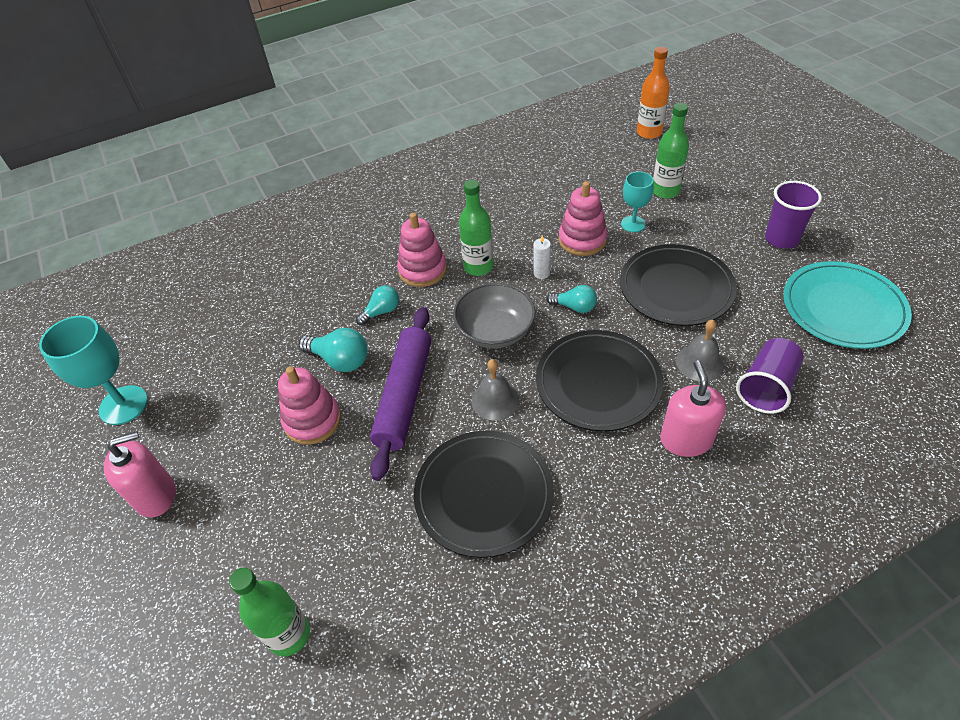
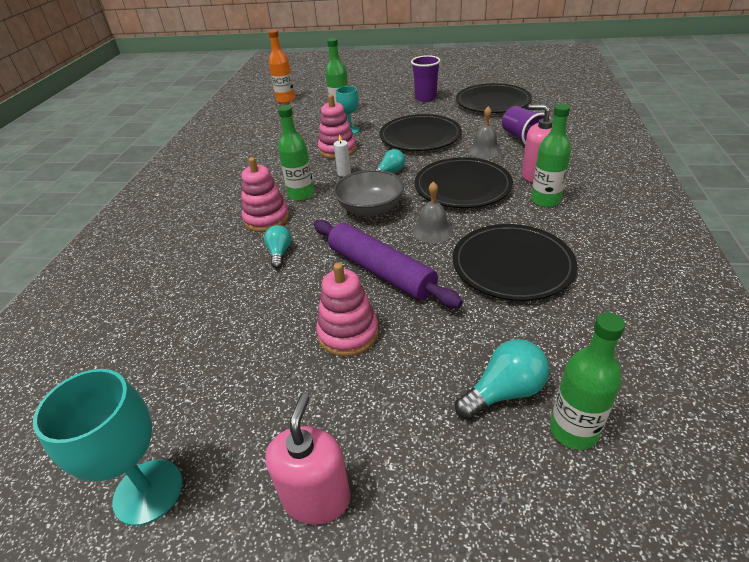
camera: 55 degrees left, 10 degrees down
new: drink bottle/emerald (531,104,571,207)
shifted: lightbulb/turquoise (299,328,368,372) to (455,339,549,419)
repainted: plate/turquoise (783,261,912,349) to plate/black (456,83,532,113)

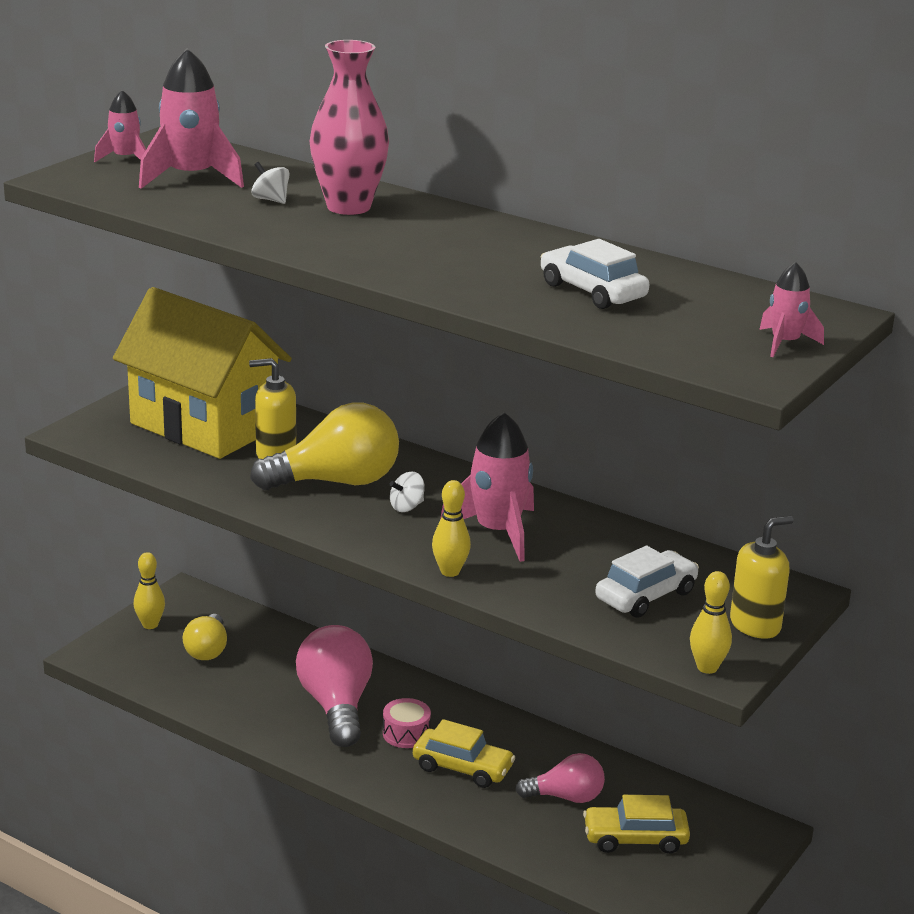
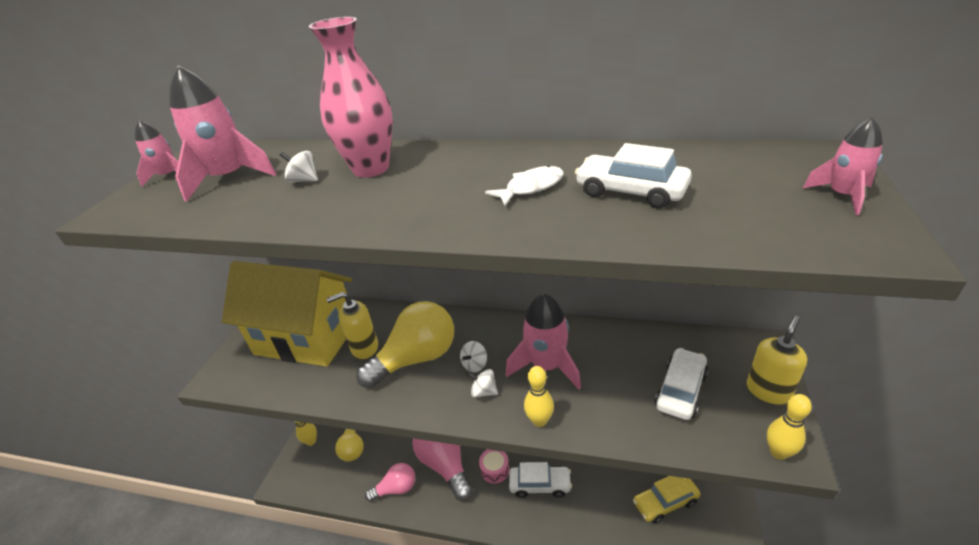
camera: 15 degrees left, 10 degrees up
new: whirligig/snow-white (467,369,498,398); fish/snow-white (485,165,564,206)
shifted: lightbulb/pink (515,753,605,803) to (365,463,415,502)
repainted: automobile/golden (413,719,515,788) to automobile/snow-white (509,462,572,498)

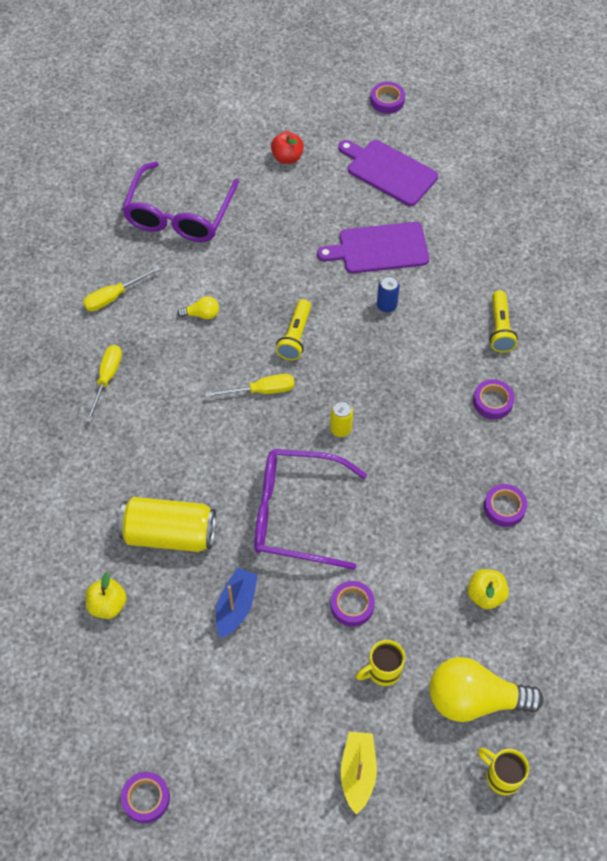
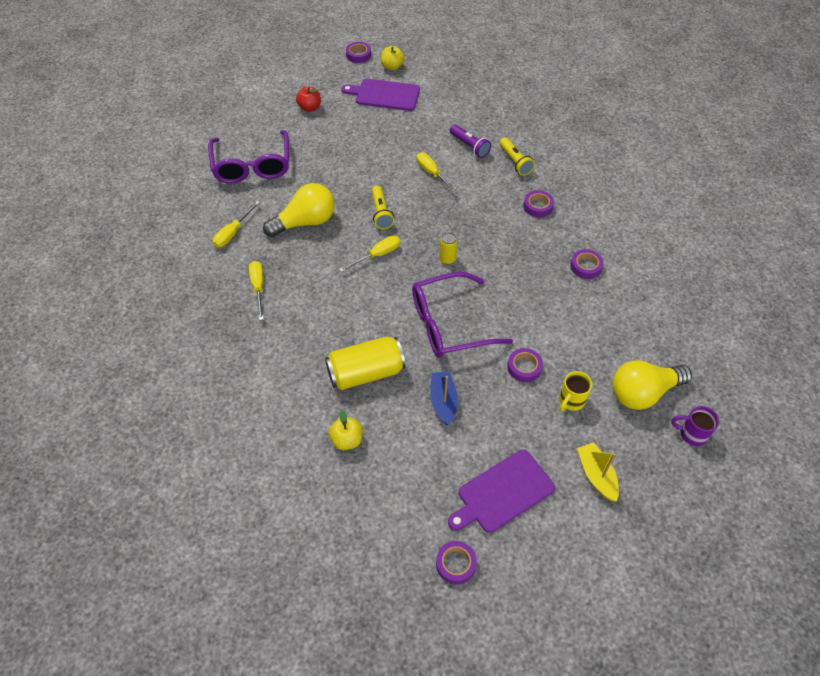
camera: 25 degrees left, 5 degrees down
new: torch/purple (449,124,491,158)
shifted: chopping board/purple (317,222,429,273) to (448,450,555,533); apple/golden (467,569,509,609) to (381,46,404,70)
swapped: soda can/blue (377,275,400,312) to hand screwdriver/golden (416,152,458,194)
repainted: coffee mug/golden (478,748,529,795) to coffee mug/purple (671,406,719,446)
scaled: lightbulb/golden (177,296,219,319) = (263,183,335,237) x2.28

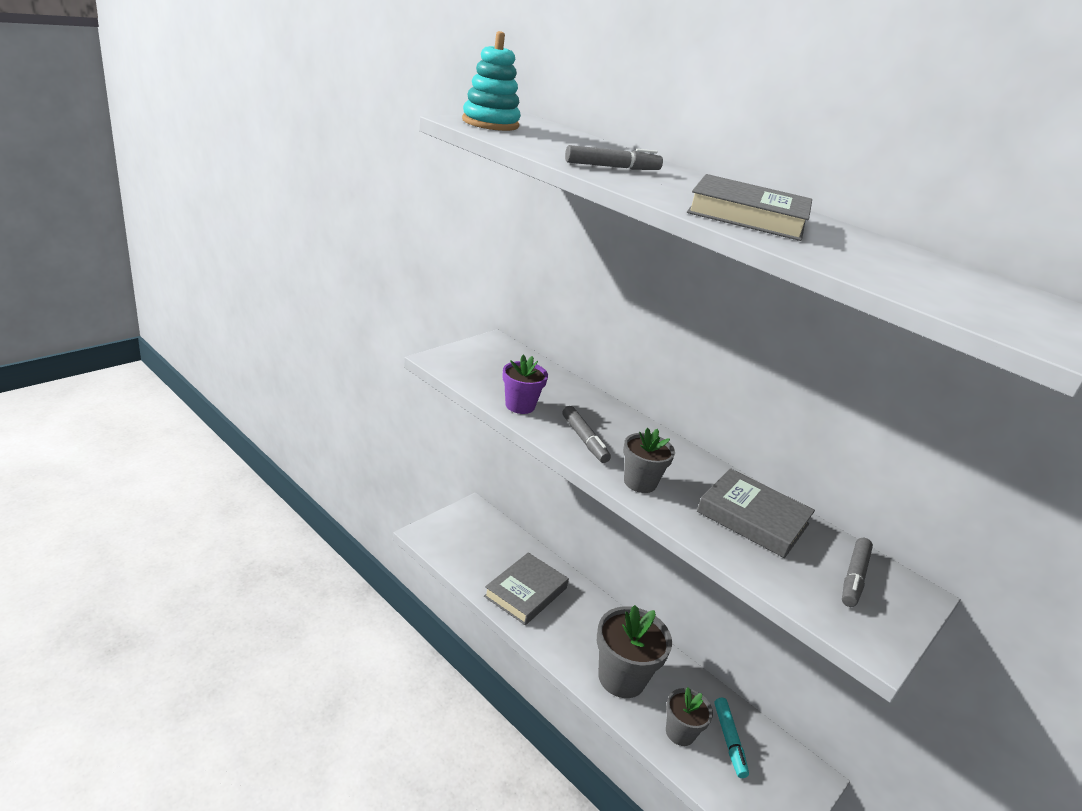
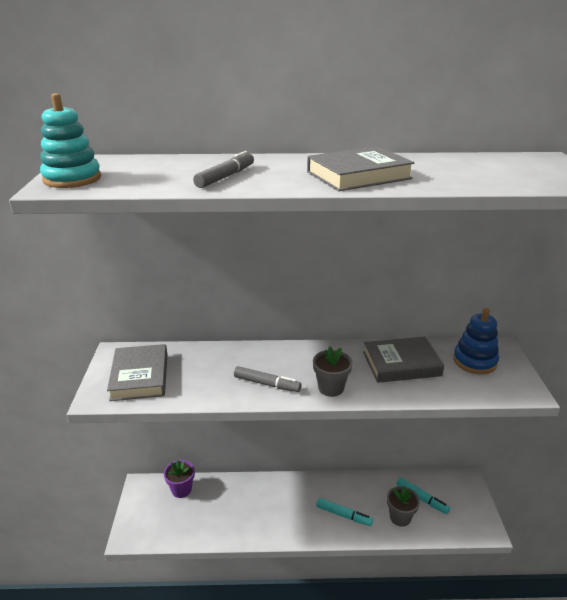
camera: 40 degrees left, 0 degrees up
shifted: hardback/gray (484,553,569,625) to (107,344,167,401); plant pot/purple (502,355,548,414) to (164,460,195,498)
swapped: plant pot/gray (597,605,672,698) to marker/turquoise (316,498,373,526); marker/gray (842,538,873,607) to stacking toy/blue (453,308,499,374)

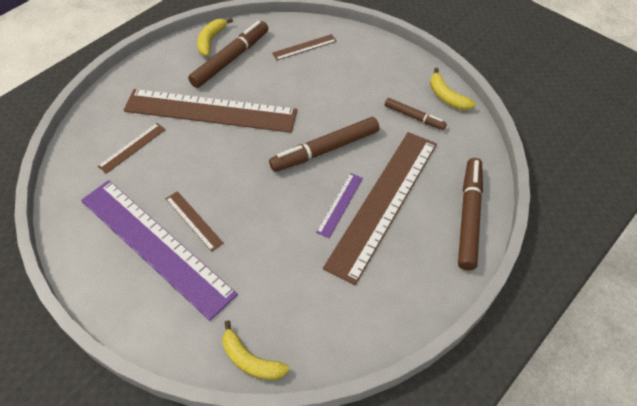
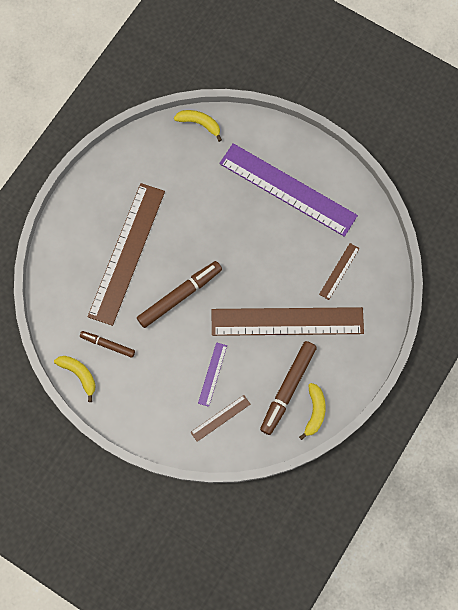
camera: 170 degrees right, 20 degrees up
gone: ruler/brown (166,191,224,252); marker/brown (458,158,483,270)
shifted: ruler/purple (316,173,363,238) to (198,342,227,407)

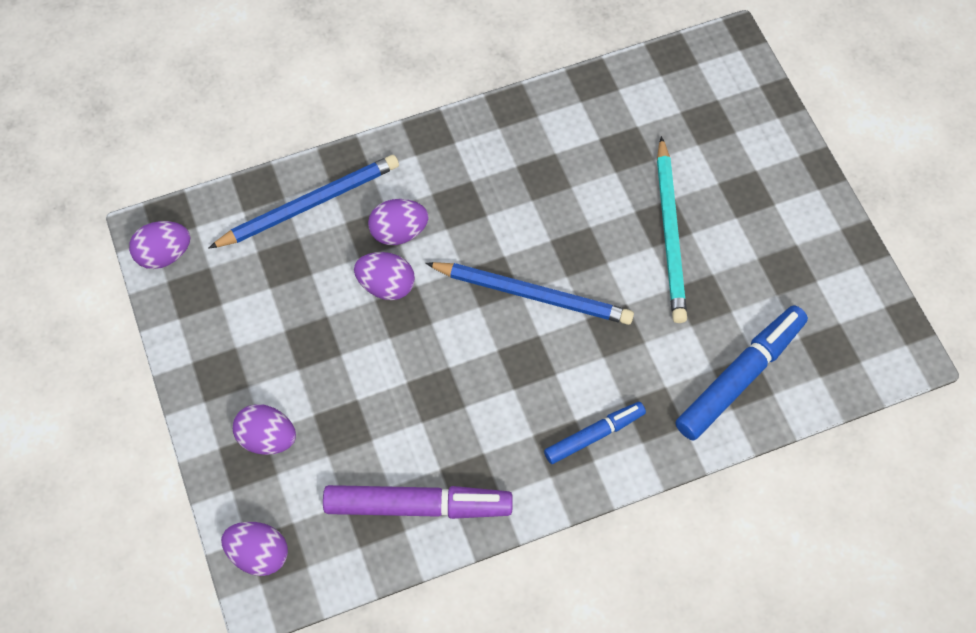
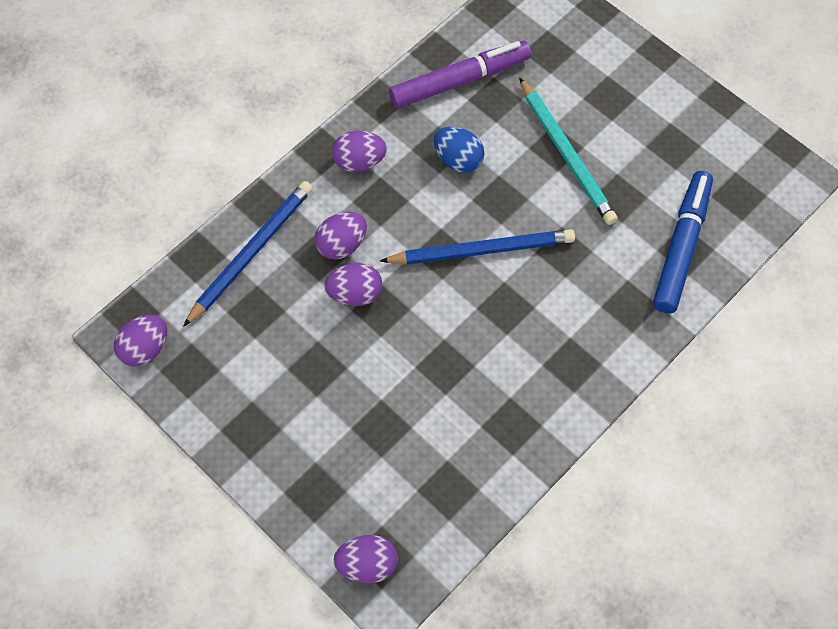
camera: 25 degrees left, 0 degrees up
gone: marker/blue (544,402,646,464)
new: egg/blue (434,127,485,173)
shifted: egg/purple (233,404,296,455) to (332,130,387,172); marker/purple (323,485,513,519) to (389,41,531,108)

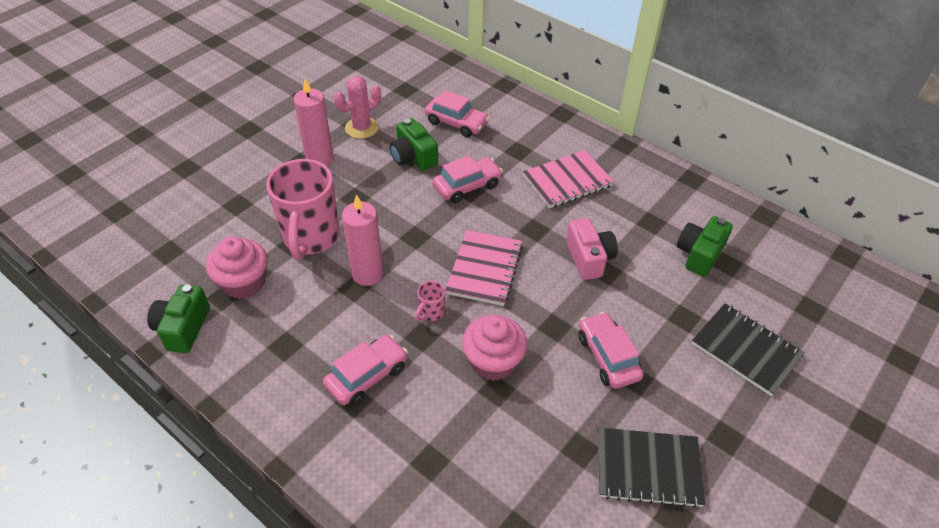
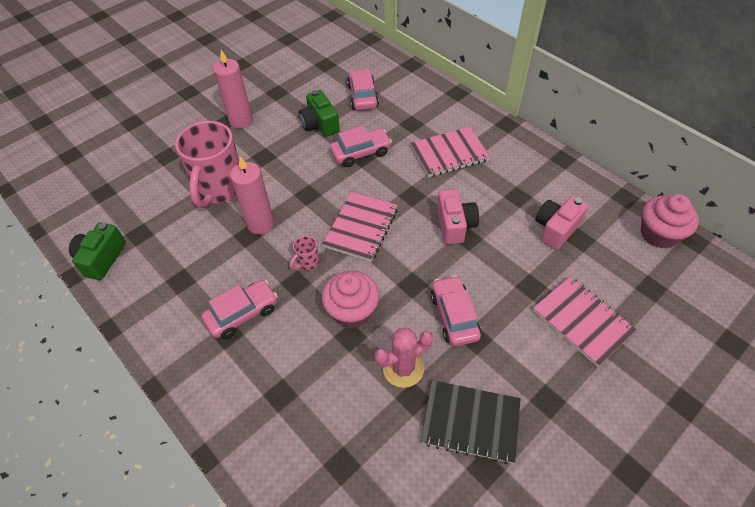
camera: 10 degrees right, 5 degrees up
shifted: muffin/pink (206,236,268,299) to (641,194,699,249); prickly plant/pink (334,76,381,139) to (374,328,433,388)
repainted: compact camera/emerald (677,216,733,277) to compact camera/pink (535,196,589,250); notepad/black (692,303,805,396) to notepad/pink (533,276,637,367)
rotated: automobile/pink (425,90,489,138) = (347,69,379,110) 135 degrees counterclockwise

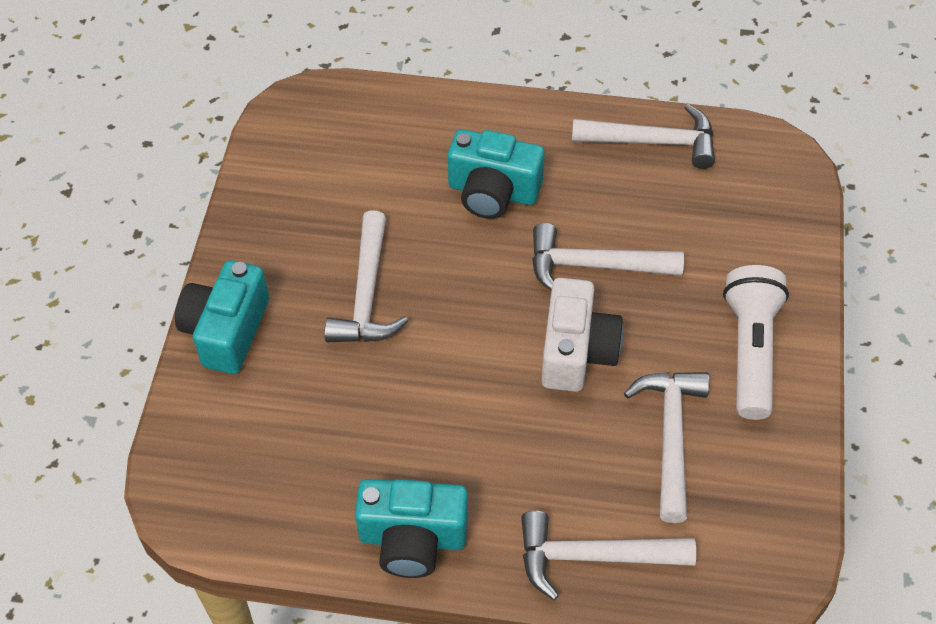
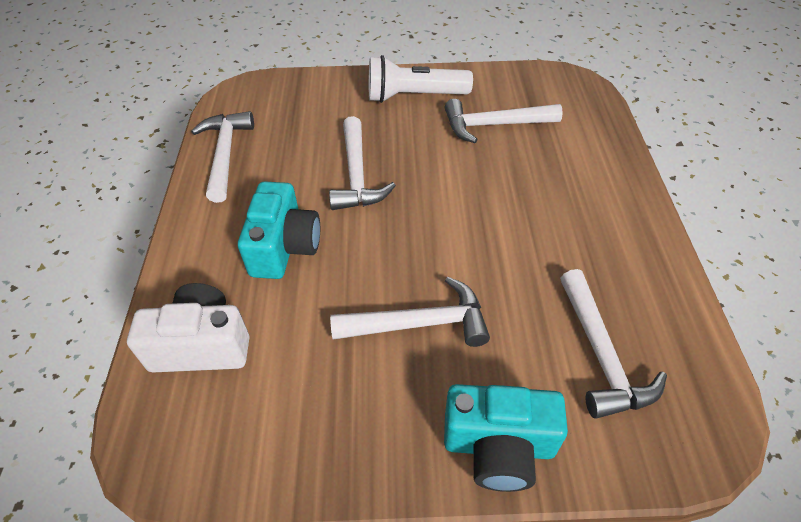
camera: 100 degrees left, 5 degrees down
gone: compact camera/turquoise (355,479,468,578)
shifted: claw hammer/snow-white (521,511,696,600) to (560,269,667,419); compact camera/snow-white (541,278,623,392) to (127,283,250,373)

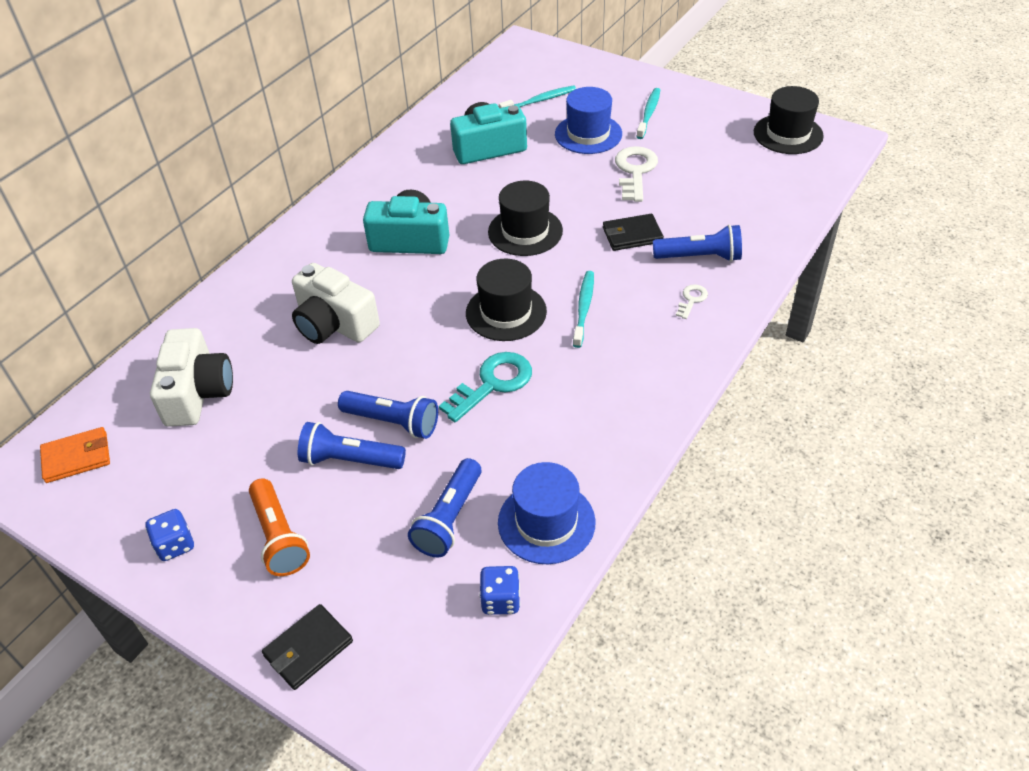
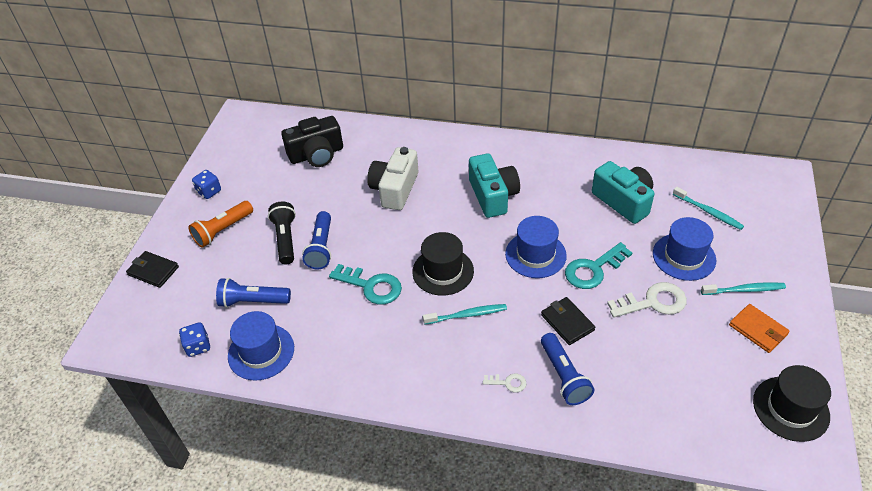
camera: 70 degrees right, 0 degrees up
new: latchkey/turquoise (565,242,632,289)
shifted: wallet/orange-coloured (40,427,110,483) to (729,304,790,353)
repainted: compact camera/snow-white (150,328,233,427) to compact camera/black (281,116,343,167); torch/blue (298,422,406,469) to torch/black (268,202,296,265); hat/black (488,181,563,256) to hat/blue (505,216,567,278)

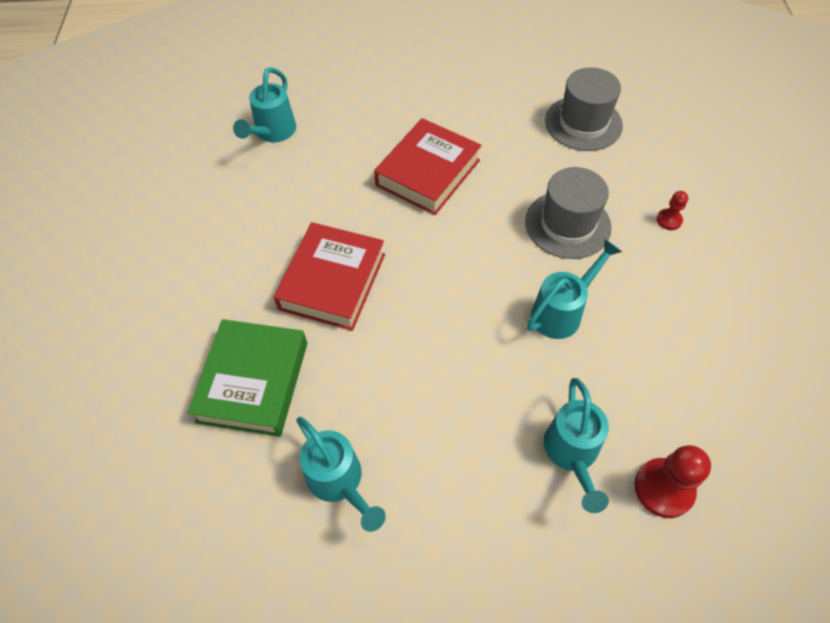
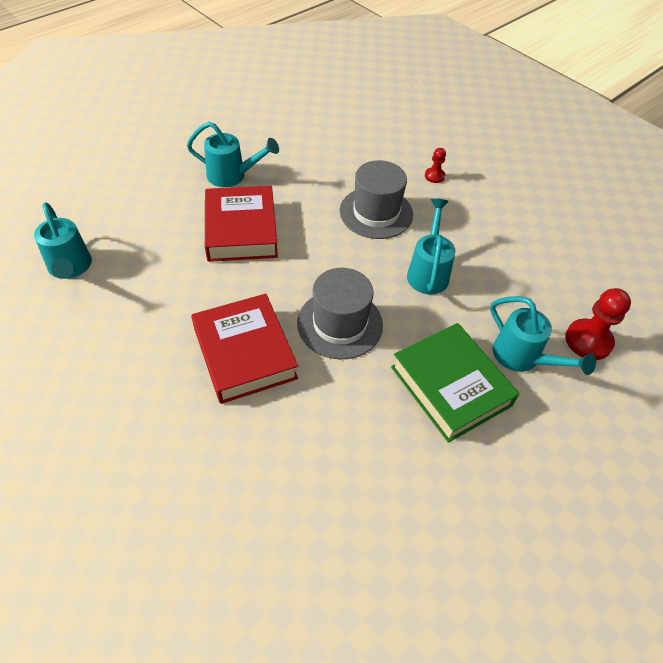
camera: 45 degrees left, 5 degrees down
shifted: hardback/emerald (187,319,307,437) to (391,323,519,443); watering pot/turquoise (296,417,386,532) to (187,122,279,187); hat/gray (545,67,623,151) to (297,268,383,359)

